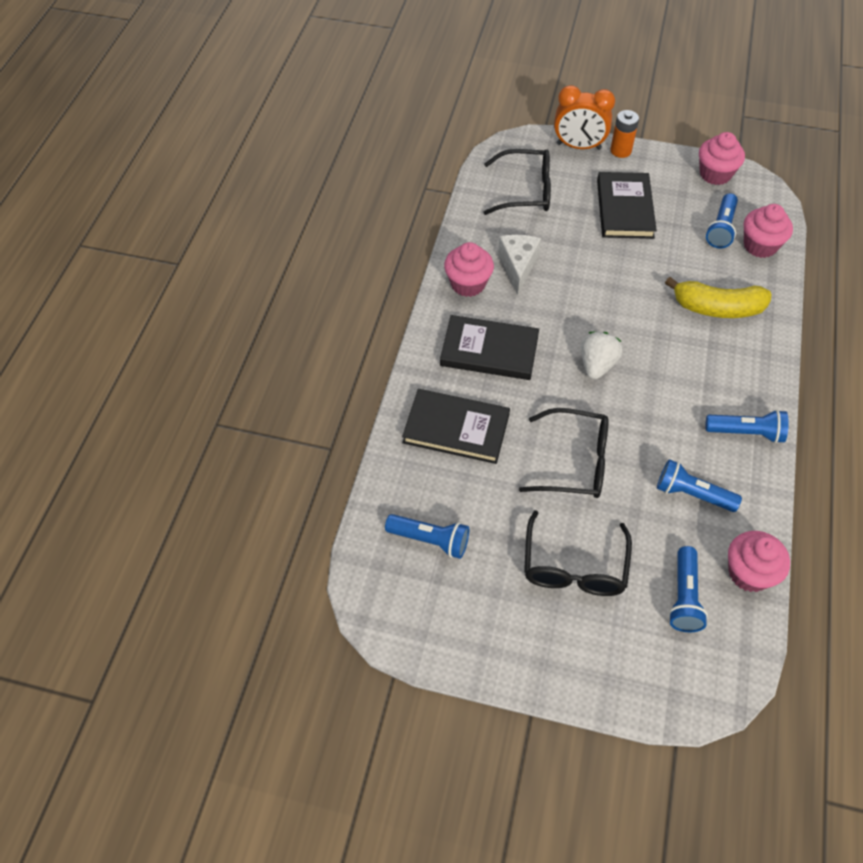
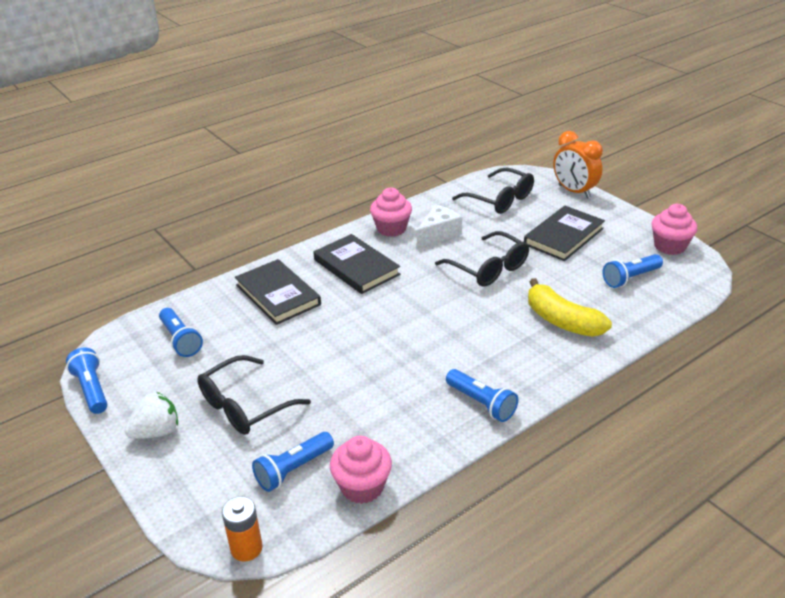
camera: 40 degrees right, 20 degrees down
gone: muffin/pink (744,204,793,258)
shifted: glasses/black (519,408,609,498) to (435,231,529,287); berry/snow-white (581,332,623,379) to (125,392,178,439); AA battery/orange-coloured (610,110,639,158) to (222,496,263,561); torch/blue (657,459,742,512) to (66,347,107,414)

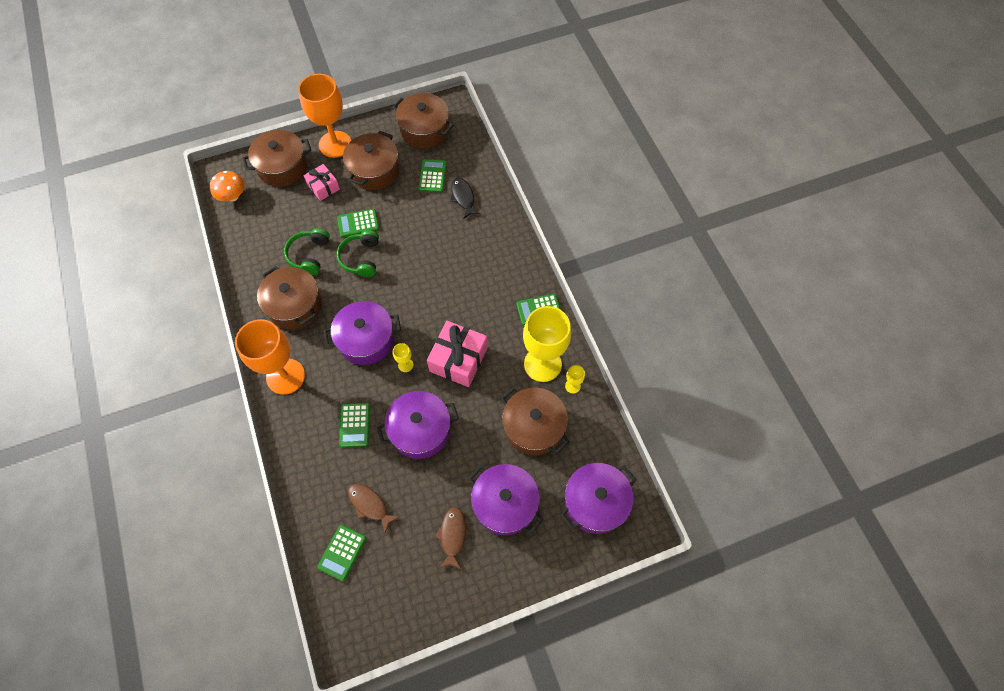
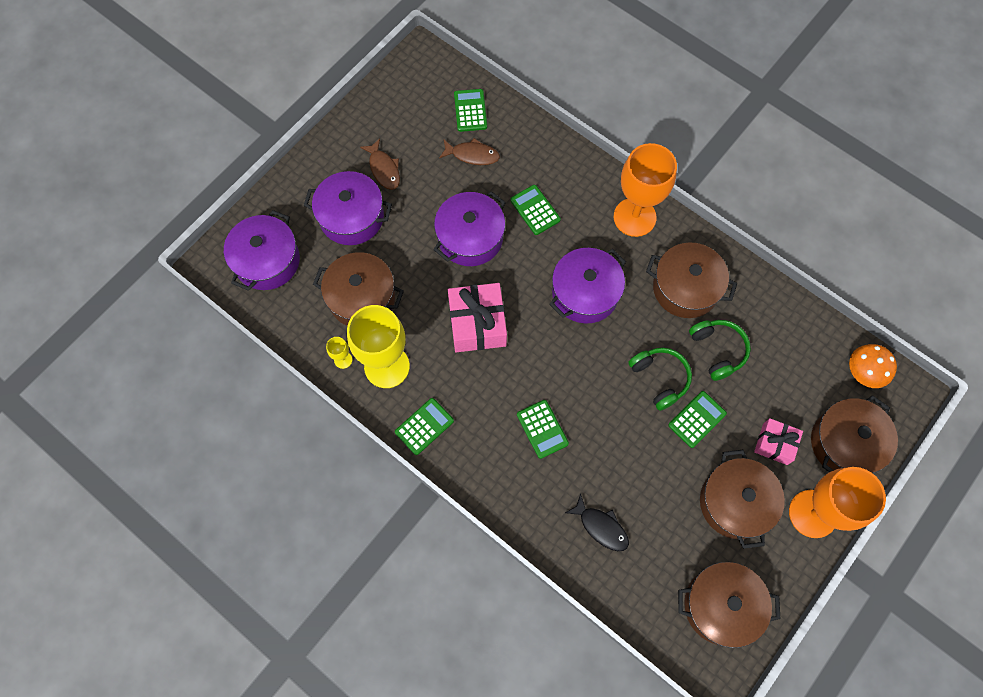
camera: 150 degrees right, 5 degrees up
gone: goblet/golden (393,343,413,372)
shifted: calculator/emerald (419,159,447,192) to (517,400,569,459)

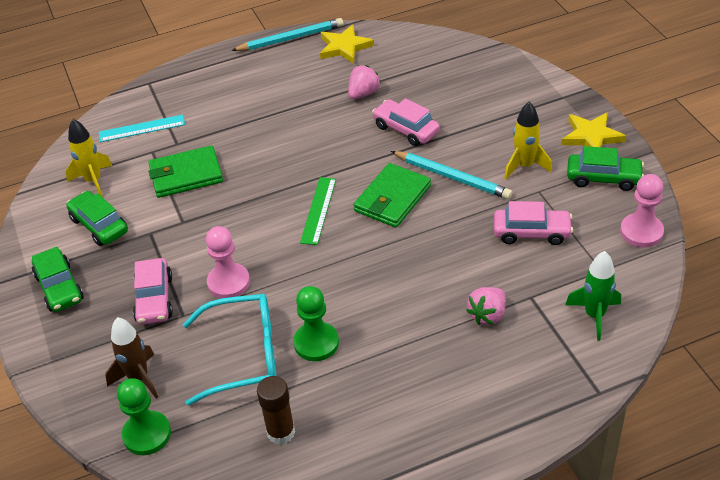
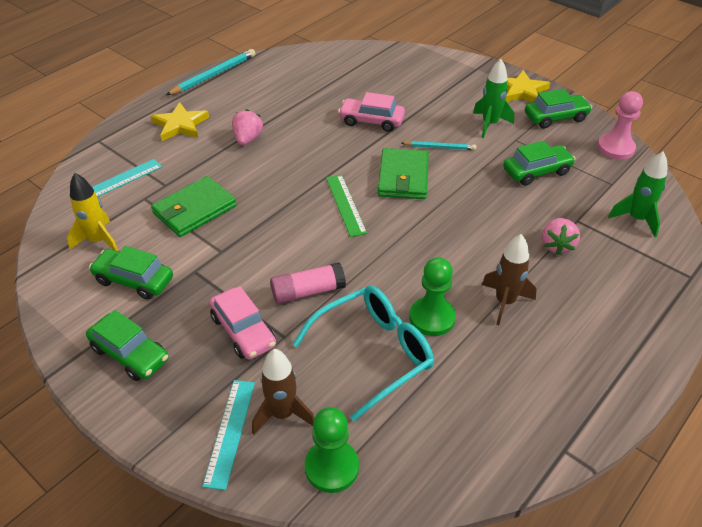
camera: 30 degrees left, 0 degrees up
gone: glue/brown (257,376,295,445)
new: ruler/turquoise (202,380,255,490); rocket/brown (482,234,537,325)
shifted: star/golden (320,24,374,64) to (151,102,209,141); berry/pink (348,65,381,99) to (232,109,263,145)
swapped: pawn/pink (206,226,250,298) to glue/pink (270,262,346,304)
repainted: automobile/pink (494,201,573,245) to automobile/emerald (503,141,576,186); rocket/golden (504,102,552,179) to rocket/emerald (473,59,514,138)
scaled: pencil/turquoise (391,151,513,199) = (401,141,476,150) x0.60

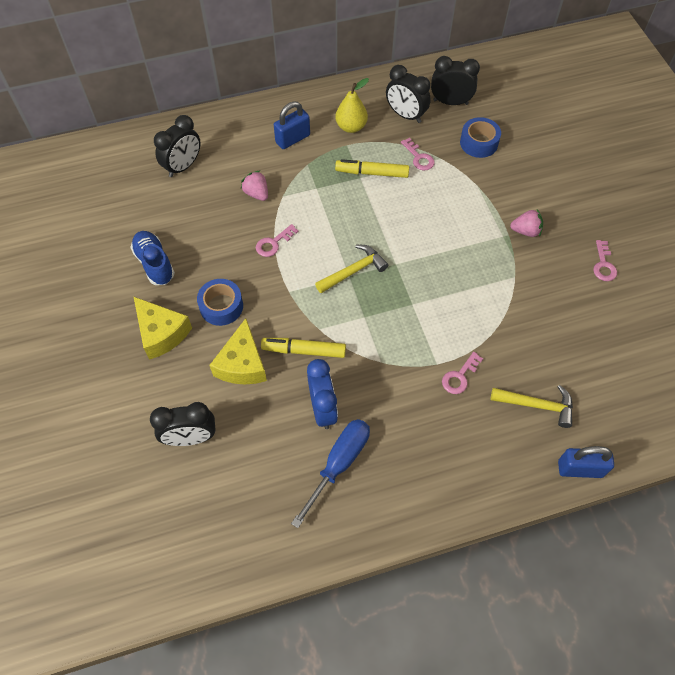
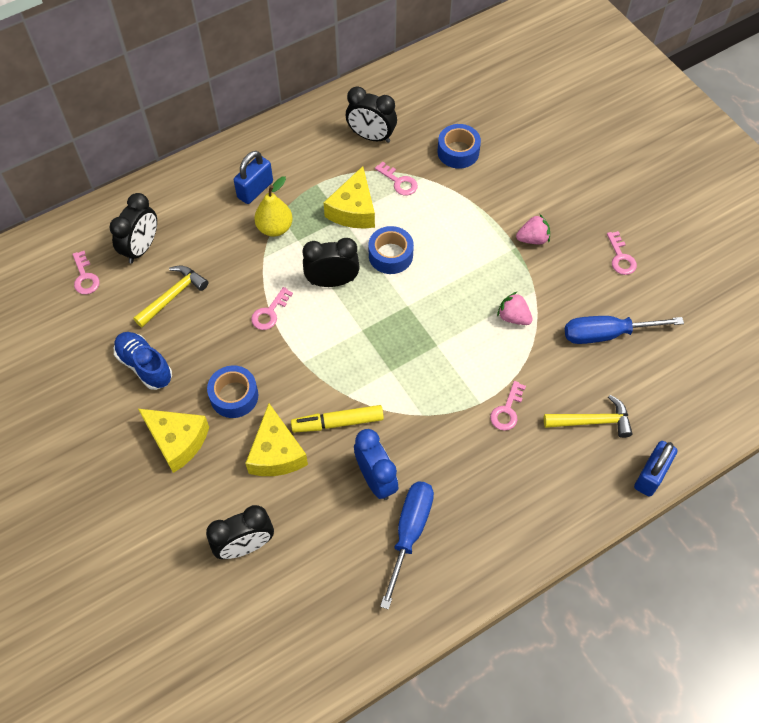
camera: 15 degrees left, 0 degrees up
new: latchkey/pink (73,251,100,294); roll of tape/blue (368,226,414,274); hand screwdriver/blue (565,316,684,344)
shifted: berry/pink (241,170,268,201) to (497,291,533,325); claw hammer/golden (315,245,388,293) to (133,266,208,327); toy pear/golden (335,78,369,133) to (254,176,293,237); clock/black (431,56,480,105) to (302,238,360,287)
swapped: marker/golden (335,159,409,178) to cheese/golden (323,166,375,229)
rotated: small lock/blue (558,446,614,478) = (634,441,677,497) 45 degrees counterclockwise

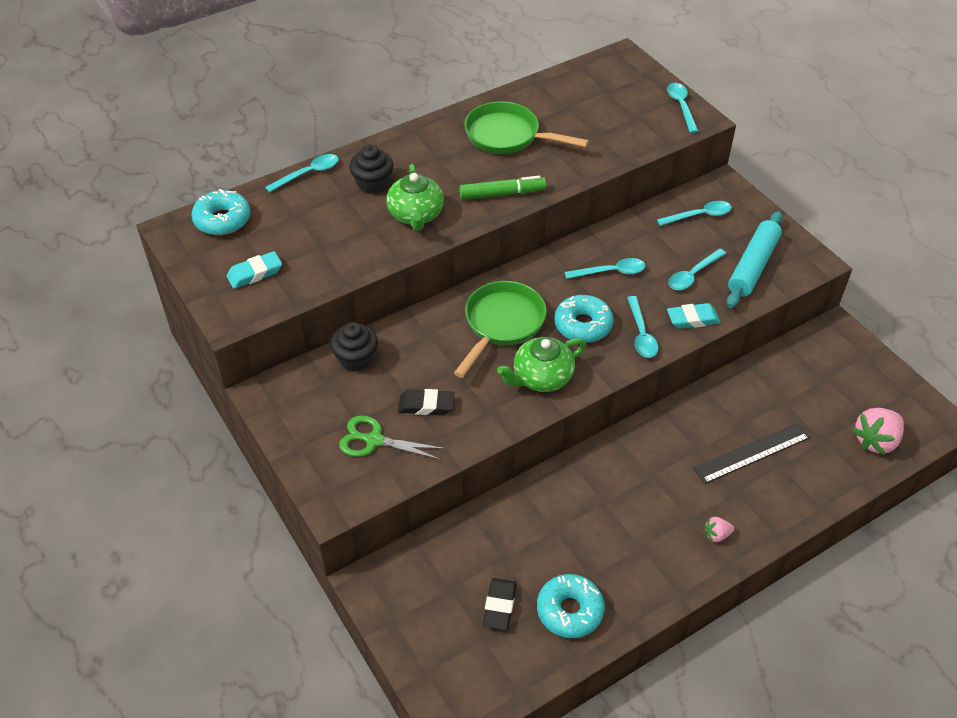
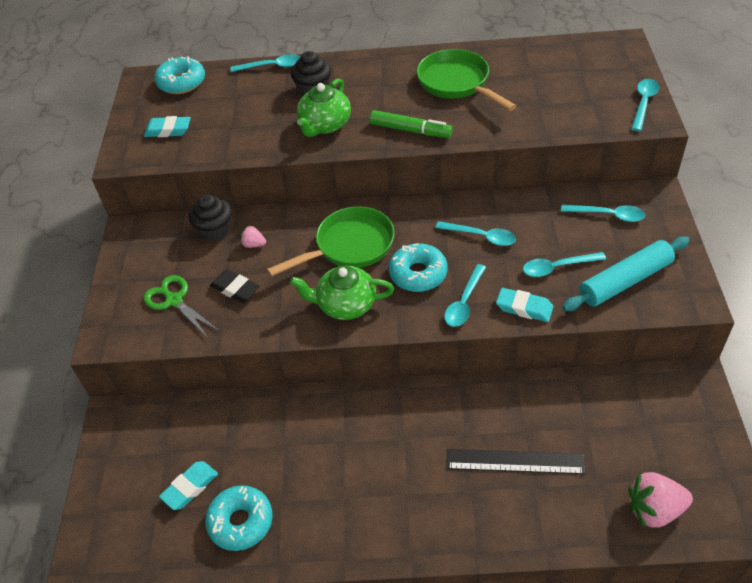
camera: 35 degrees right, 0 degrees up
shifted: berry/pink (705,517,734,543) to (240,226,266,248)
repainted: pencil eraser/black (483,578,516,630) to pencil eraser/turquoise (159,461,218,510)

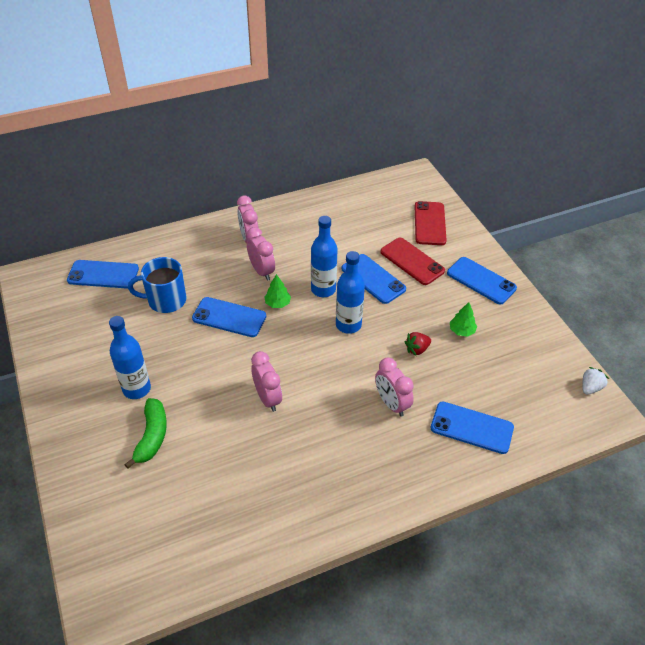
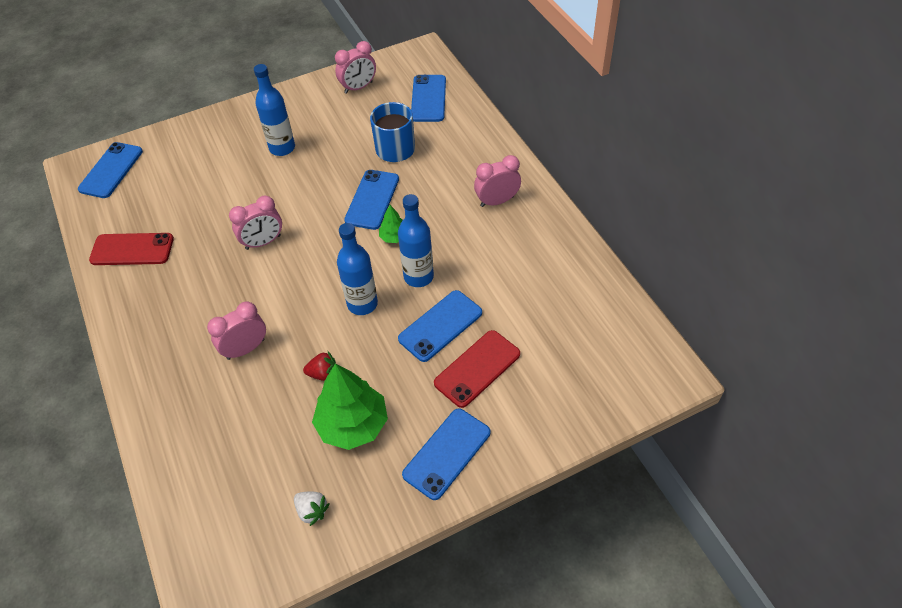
camera: 90 degrees right, 5 degrees up
gone: banana fruit/emerald (124,398,167,469)
shifted: clock/pink (247,227,275,281) to (335,41,376,94); mobile phone/red (415,201,447,245) to (89,233,174,265); mobile phone/blue (431,401,514,454) to (78,142,143,198); berry/snow-white (582,367,609,395) to (294,491,329,526)
rotated: berry/red (405,332,431,356) = (303,352,336,381) 120 degrees clockwise
scaled: tree/emerald (450,302,477,337) = (312,363,388,450) x2.06

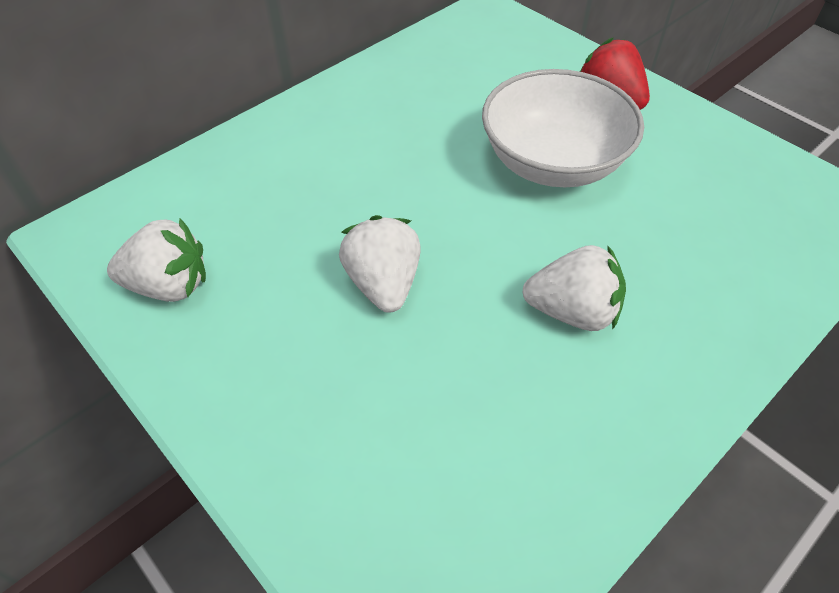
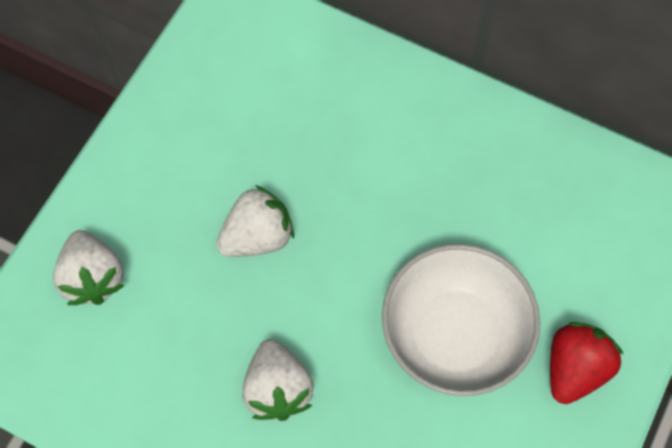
camera: 70 degrees right, 15 degrees up
shifted: berry/snow-white (107,219,206,302) to (53,230,125,305)

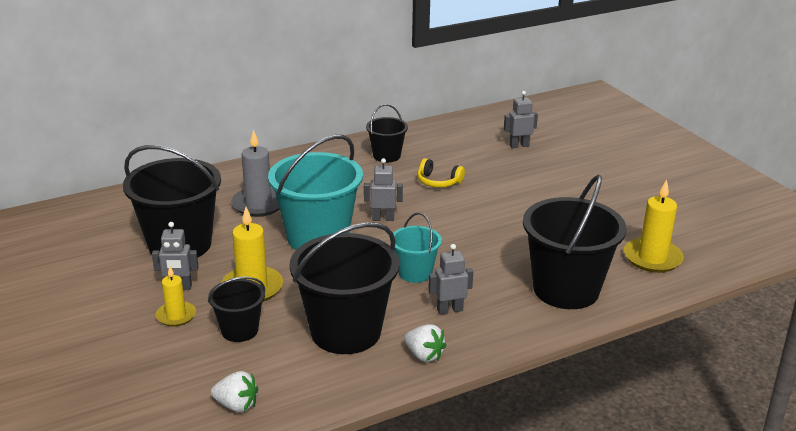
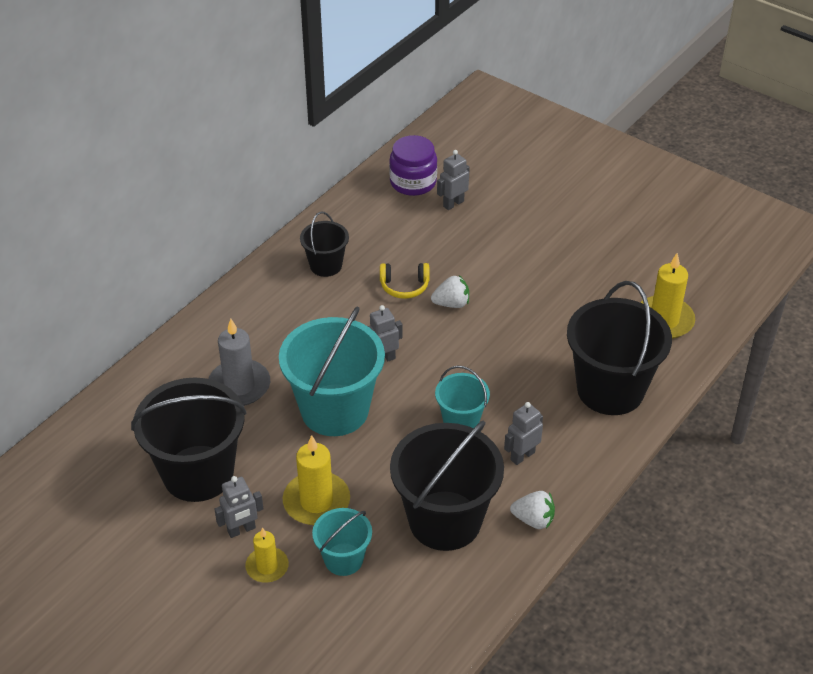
camera: 25 degrees left, 15 degrees up
new: jar/purple (389,135,437,196)
shifted: berry/snow-white (211,371,258,412) to (431,275,469,308)
repainted: pail/black (208,276,265,342) to pail/turquoise (312,508,372,576)

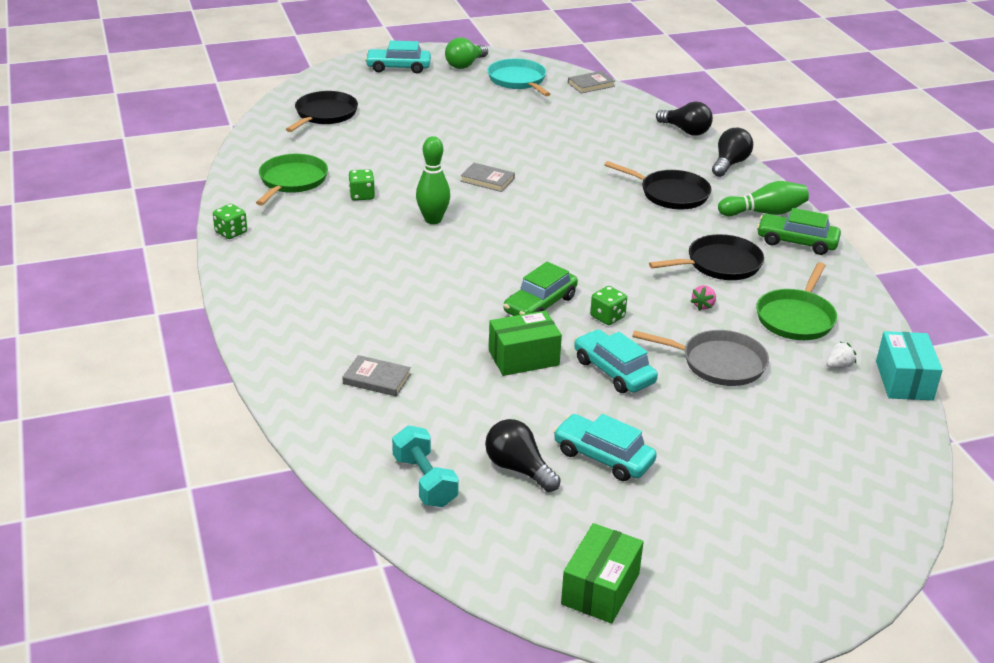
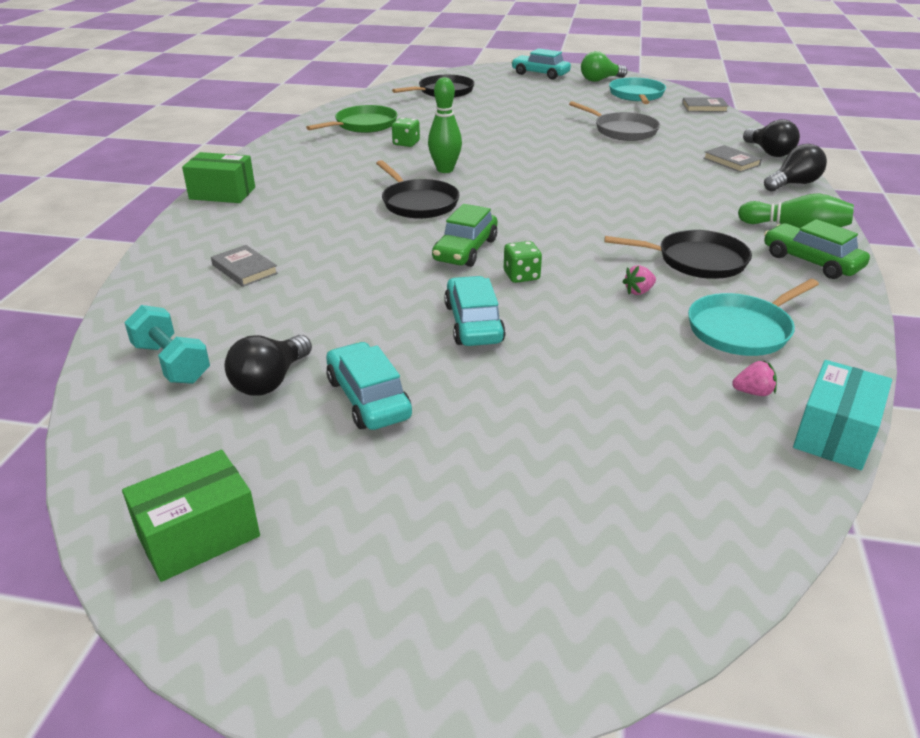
camera: 30 degrees right, 0 degrees up
gone: die/emerald (213,204,247,239)
shifted: hardback/gray (461,163,515,192) to (703,145,762,172); package/emerald (489,310,562,376) to (182,152,255,203); skillet/black (605,161,711,210) to (376,160,460,219); skillet/gray (632,330,769,386) to (569,101,660,141)
repainted: skillet/emerald (756,262,837,340) to skillet/turquoise (688,279,819,356); berry/snow-white (826,342,856,368) to berry/pink (732,360,777,396)
rotated: free weight/turquoise (392,425,459,507) = (124,305,210,384) 45 degrees counterclockwise; lightbulb/black (485,419,561,492) = (224,335,312,396) 135 degrees counterclockwise; automobile/emerald (503,262,578,316) = (432,204,497,267) 45 degrees counterclockwise

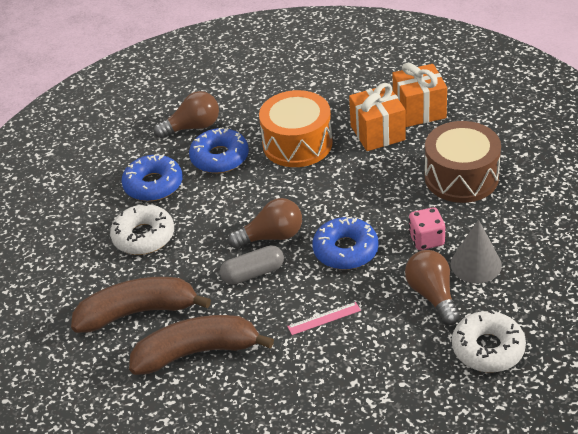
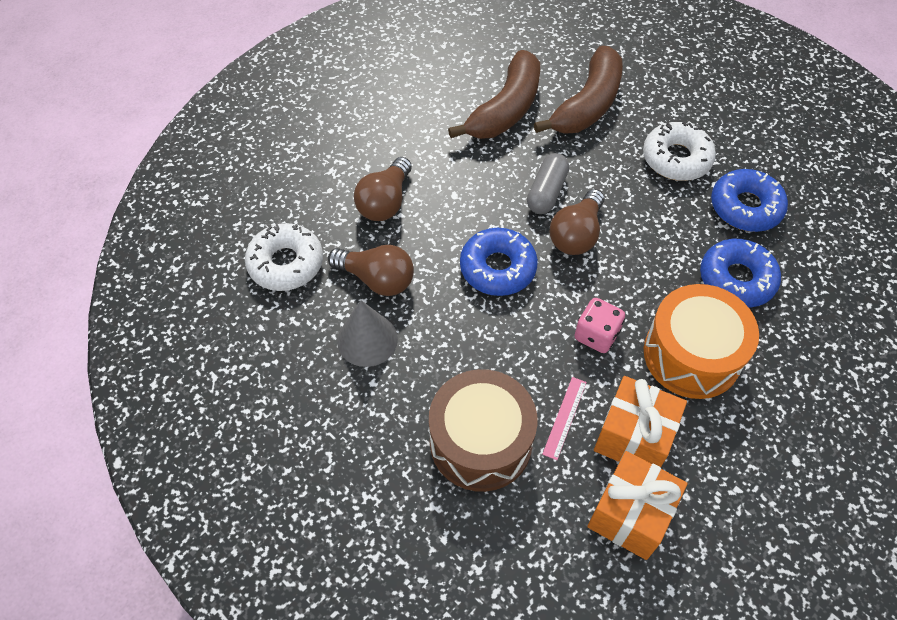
camera: 130 degrees right, 15 degrees up
shifted: lightbulb/brown (154,91,219,138) to (354,157,412,221); ruler/pink (287,302,361,335) to (542,377,587,460); die/pink (409,207,445,250) to (574,298,625,353)

